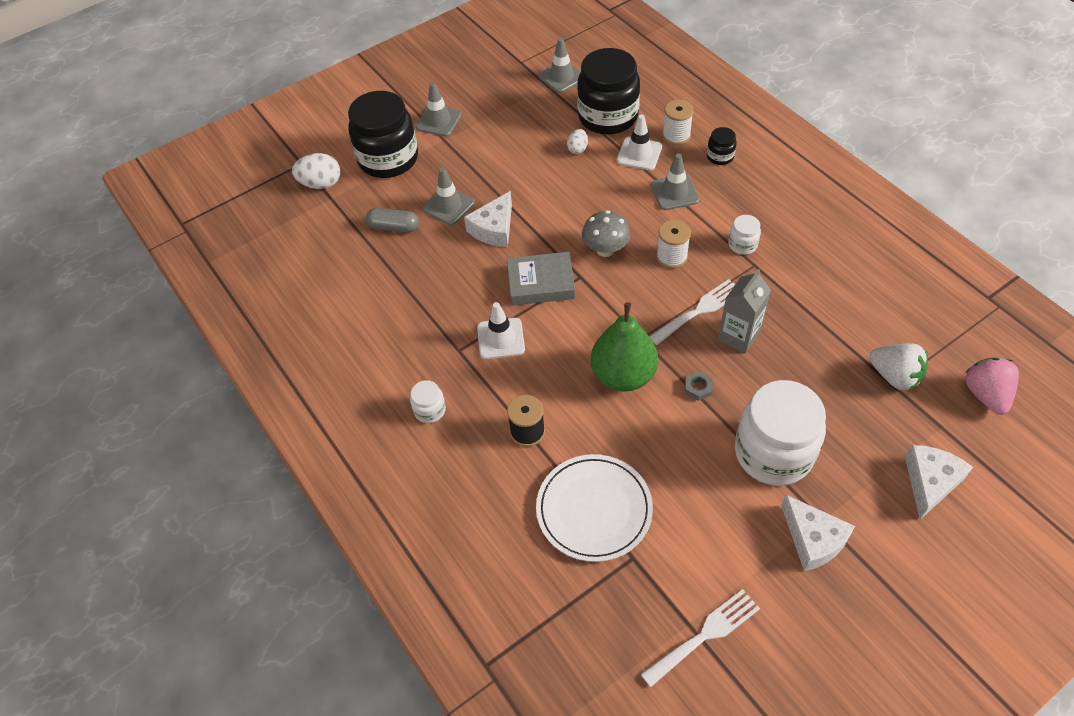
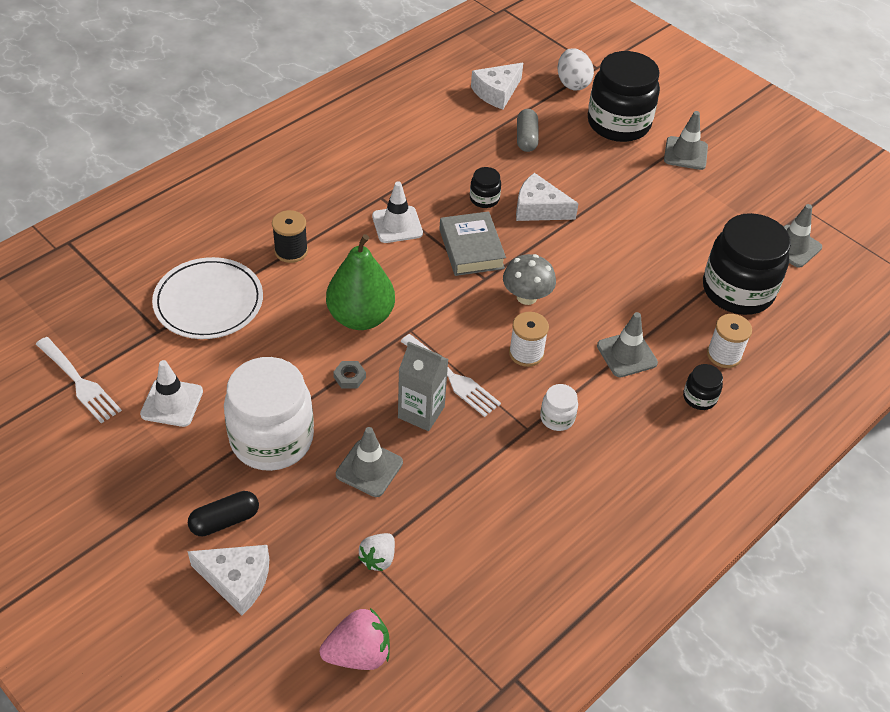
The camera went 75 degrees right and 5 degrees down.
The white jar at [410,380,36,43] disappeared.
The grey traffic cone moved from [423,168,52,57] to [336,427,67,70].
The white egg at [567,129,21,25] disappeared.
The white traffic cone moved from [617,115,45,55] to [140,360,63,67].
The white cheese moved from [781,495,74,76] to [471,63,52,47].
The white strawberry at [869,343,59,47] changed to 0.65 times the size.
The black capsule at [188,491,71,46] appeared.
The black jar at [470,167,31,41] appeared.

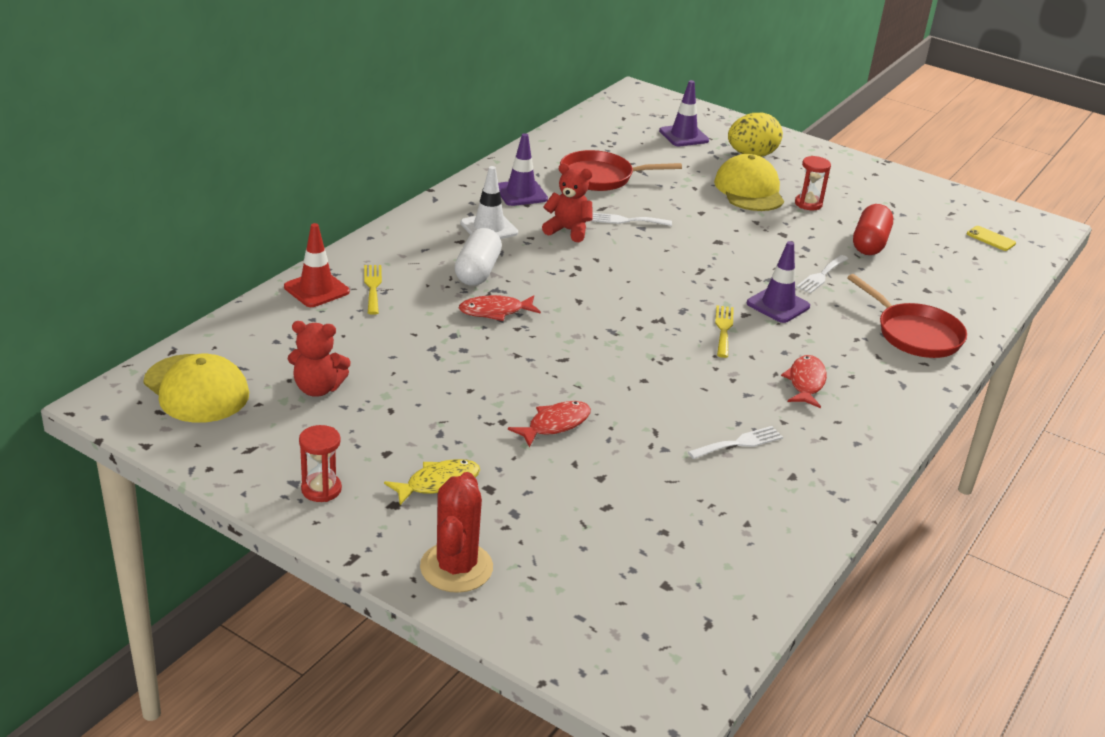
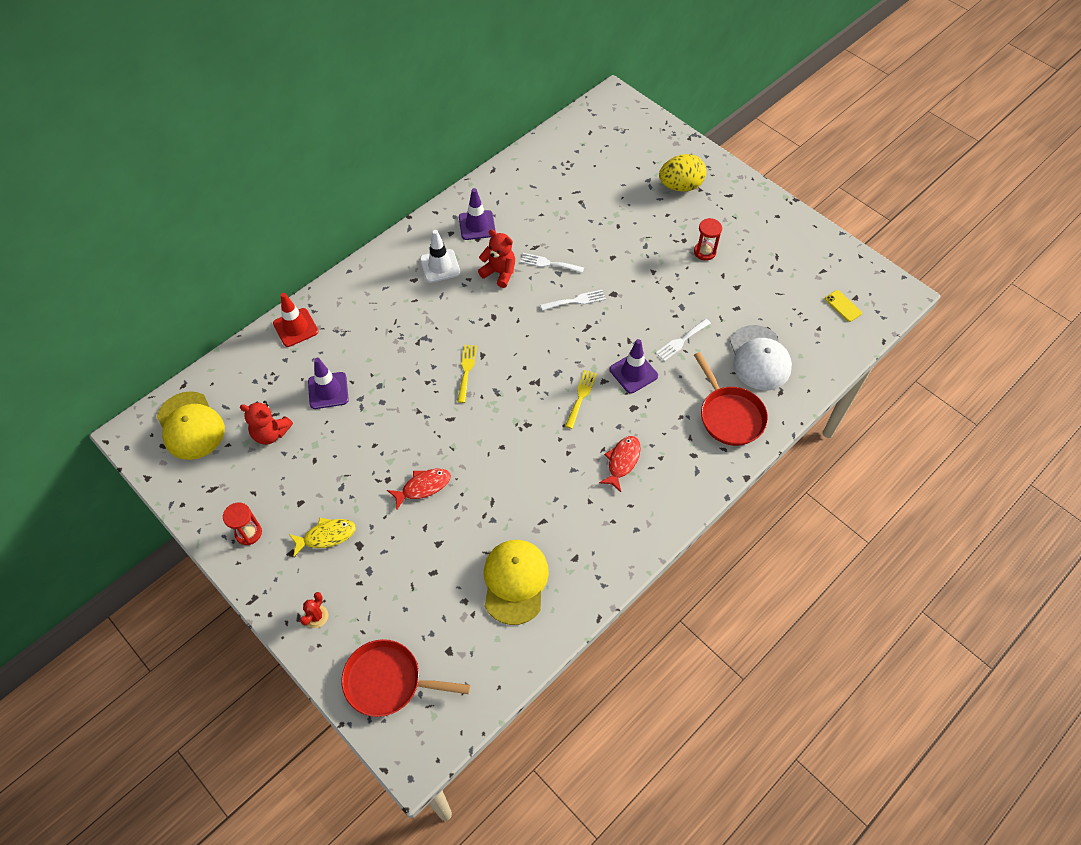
The camera went 15 degrees right and 25 degrees up.
The yellow fork moved from [364,265,18,50] to [457,345,20,58].
The red cactus at [420,472,73,121] changed to 0.50 times the size.
The white capsule at [455,228,47,58] disappeared.
The red fish at [459,295,82,26] disappeared.
The red pan moved from [560,150,122,41] to [342,639,128,78].
The purple traffic cone moved from [659,80,50,66] to [308,358,41,51].
The white fork moved from [688,426,95,33] to [540,290,66,21].
The yellow cap moved from [714,154,70,57] to [484,540,65,85].
The red capsule at [853,204,40,51] disappeared.
The white cap at [730,325,62,65] appeared.

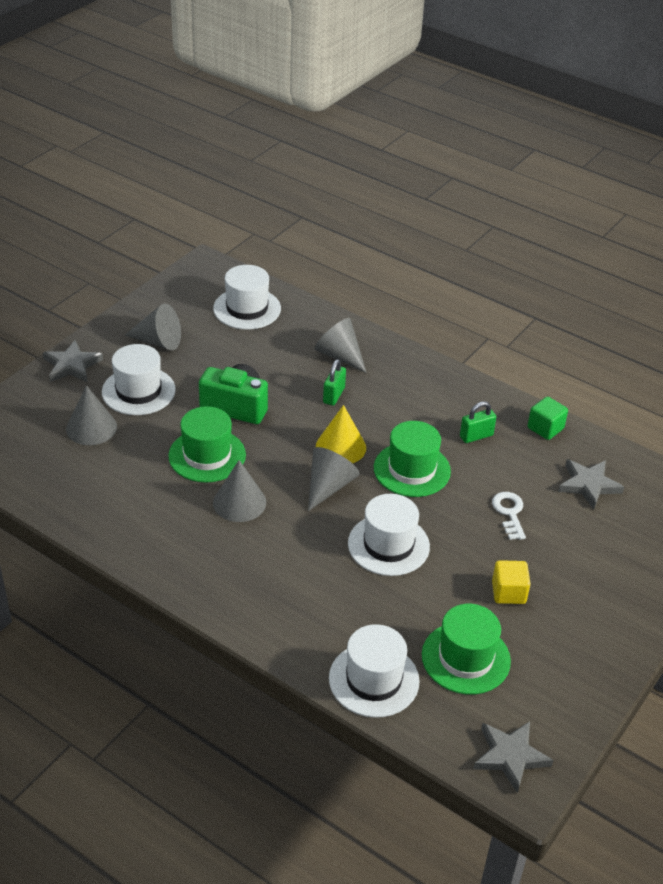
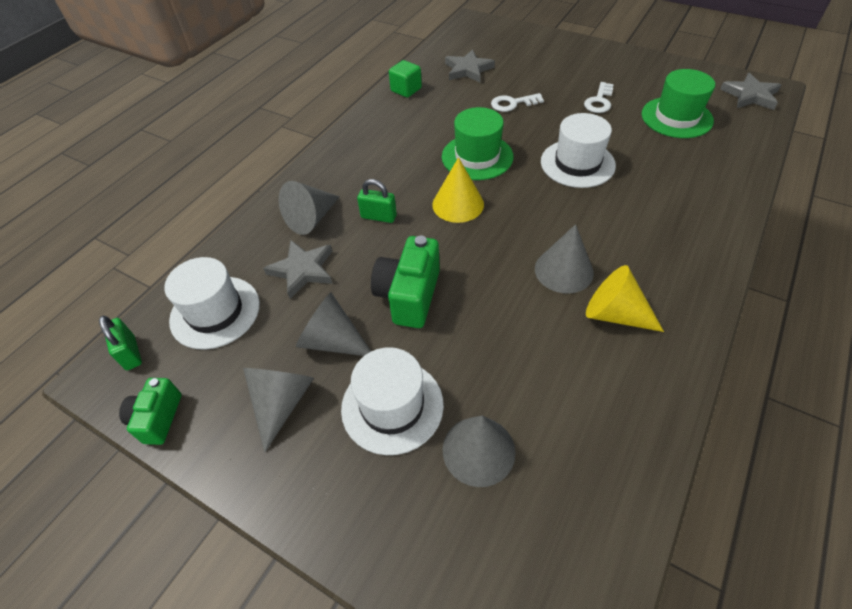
The camera went 90 degrees left and 10 degrees up.
The grey star moved from [43,340,60,42] to [263,240,70,59].
The green hat at [168,406,78,77] disappeared.
The grey cone moved from [308,447,52,64] to [296,293,75,63].
The white hat at [329,624,91,94] disappeared.
The green padlock moved from [460,401,36,42] to [99,316,43,54].
The yellow cube at [492,560,38,44] was replaced by the white key at [584,82,30,31].
The green camera at [119,378,63,67] appeared.
The yellow cone at [586,265,78,67] appeared.

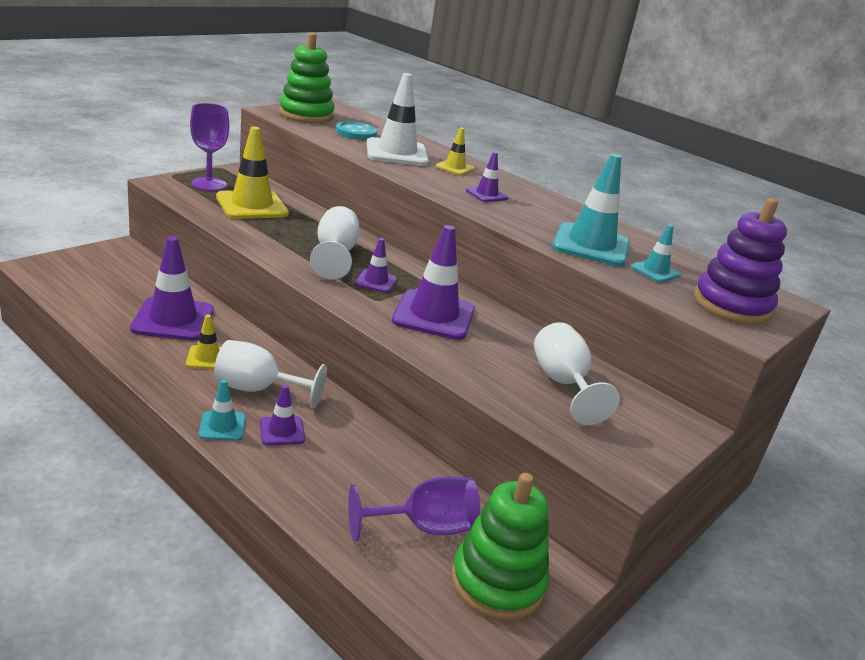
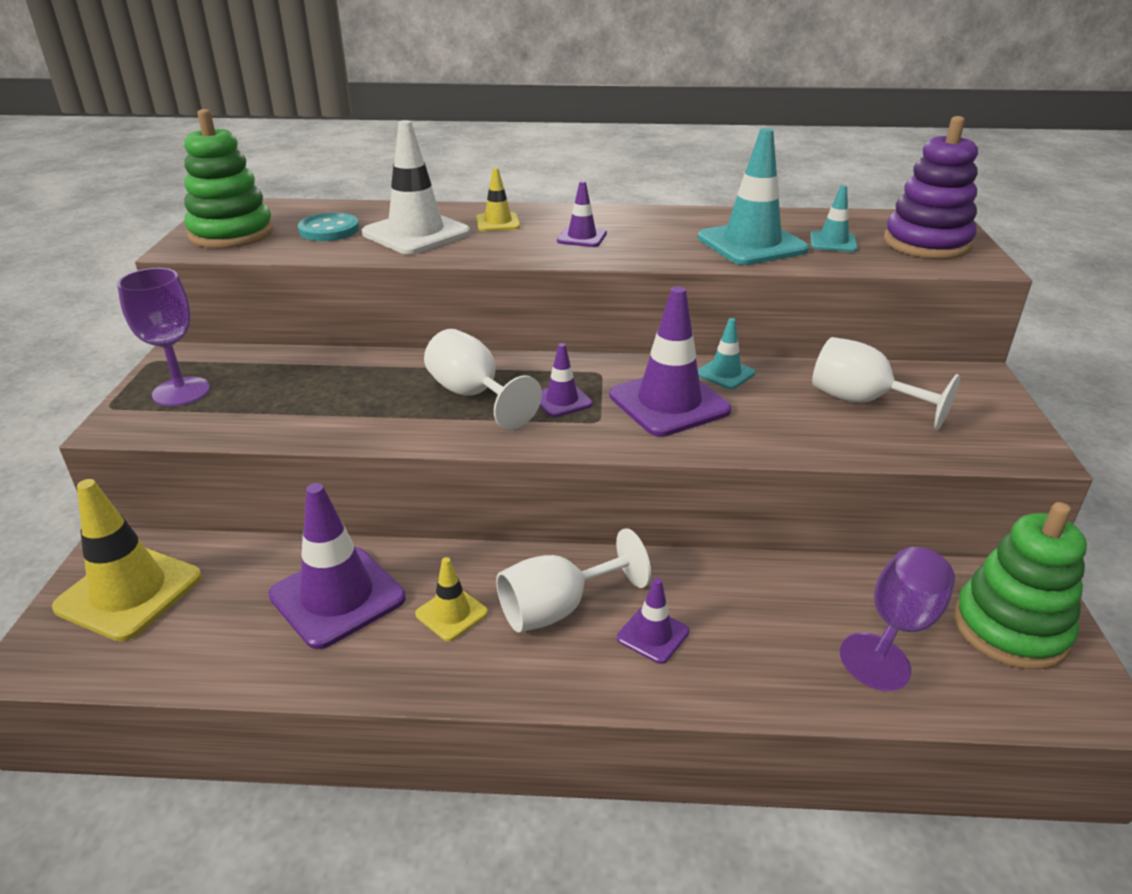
The camera went 35 degrees left and 5 degrees up.
The turquoise traffic cone moved from [199,380,47,61] to [698,318,57,71].
The yellow traffic cone moved from [216,127,73,92] to [52,479,150,162].

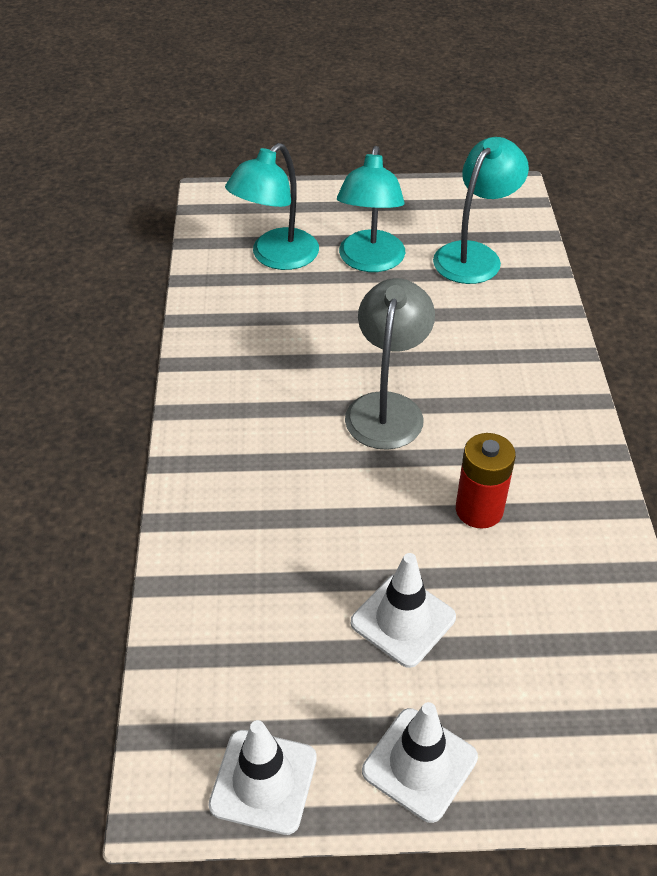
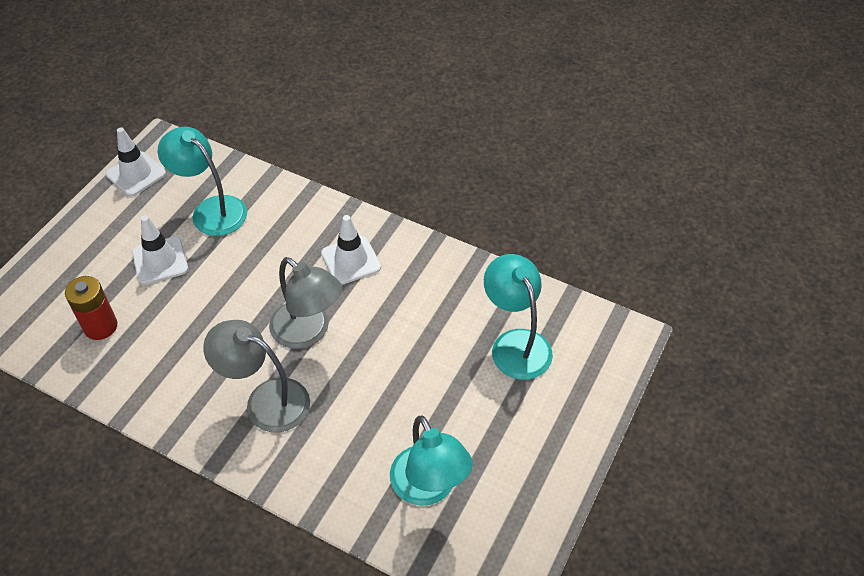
The camera went 120 degrees right and 5 degrees up.
The turquoise lamp moved from [337,146,68,126] to [158,127,89,109].
The white traffic cone moved from [362,702,116,121] to [321,215,60,70].
The red battery moved from [456,433,60,96] to [65,276,52,64].
The grey lamp at [203,320,107,112] appeared.

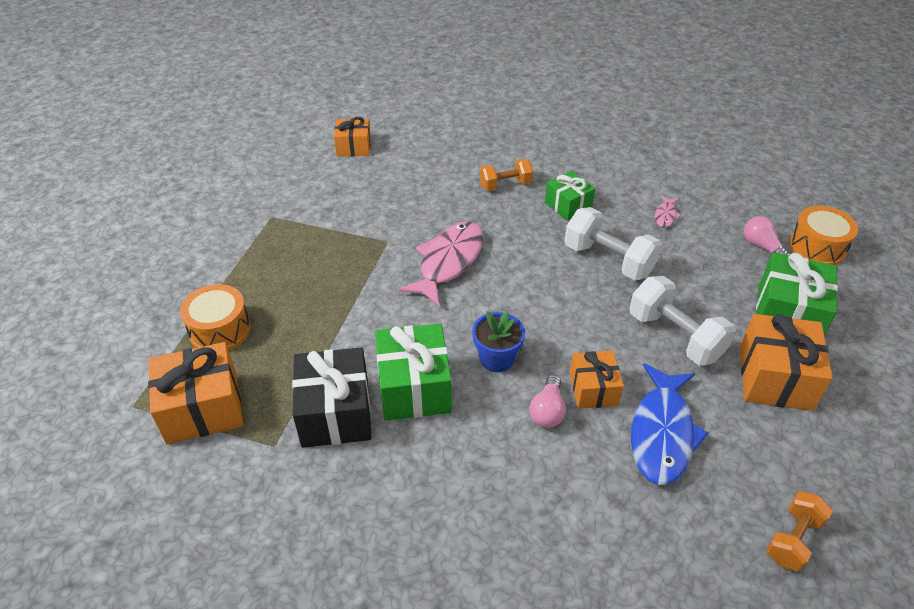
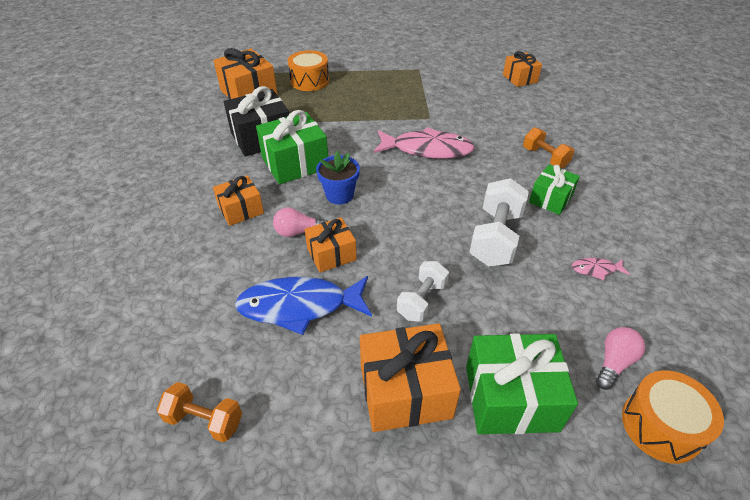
The camera went 70 degrees right and 0 degrees up.
The white dumbbell at [629,276,107,90] changed to 0.63 times the size.
The orange gift at [213,175,51,51] appeared.

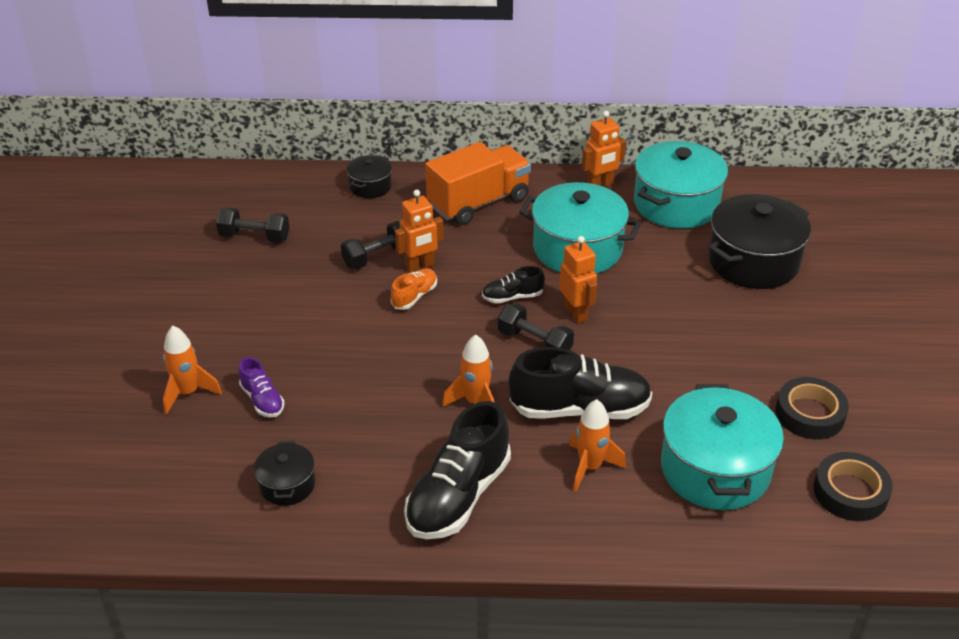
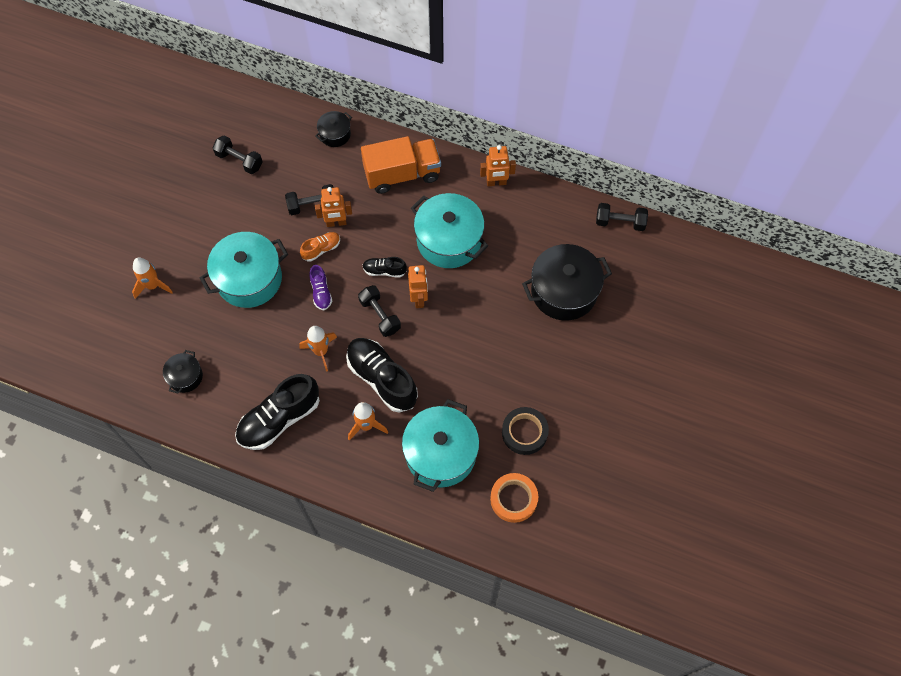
The camera went 20 degrees right and 25 degrees up.
The purple shoe moved from [239,357,46,61] to [309,265,23,45].
The black shoe at [508,347,144,72] turned 150 degrees counterclockwise.
The turquoise pot moved from [634,141,94,88] to [200,232,88,76].
The black tape at [814,452,79,69] became the orange tape at [490,473,48,50].
The black dumbbell at [596,203,52,28] appeared.

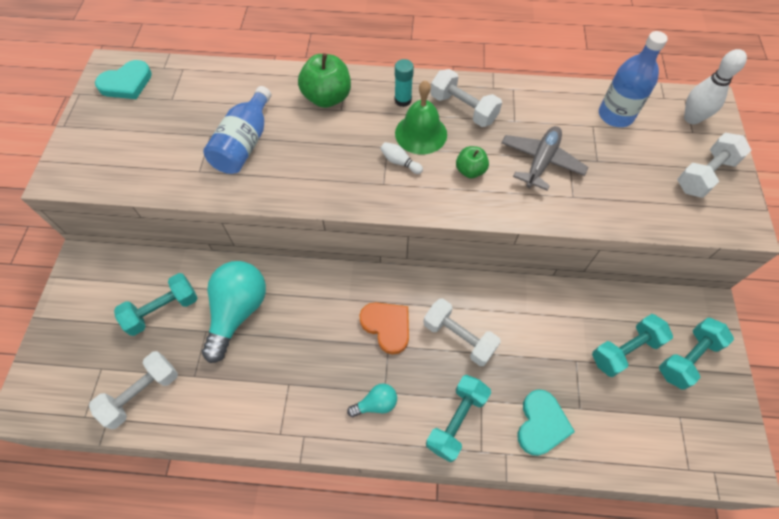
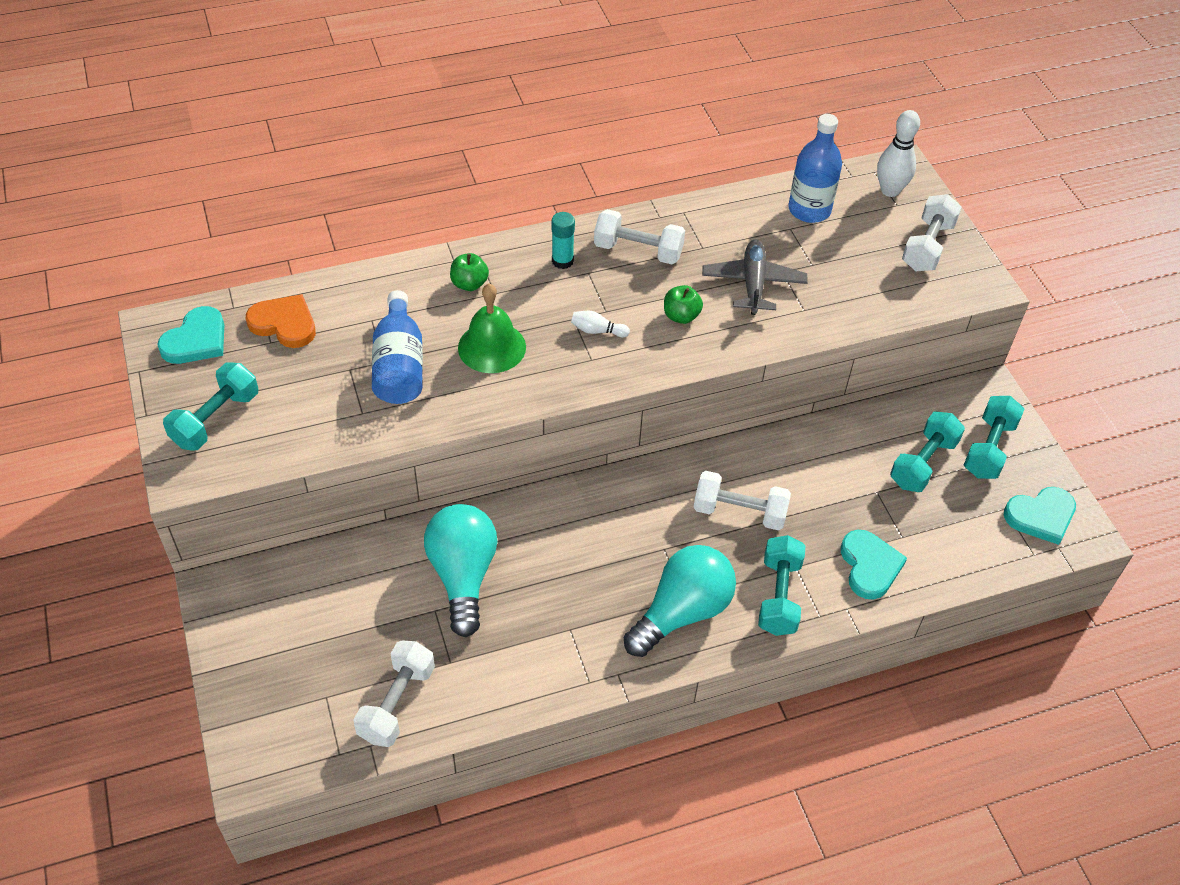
The camera went 25 degrees left and 10 degrees down.
The turquoise dumbbell moved from [114,273,83,63] to [163,362,95,89].
The green apple at [298,53,53,55] changed to 0.58 times the size.
The turquoise light bulb at [347,384,50,33] changed to 2.08 times the size.
The orange heart moved from [359,302,50,52] to [246,294,70,54].
The green bell moved from [395,80,52,74] to [458,284,68,89].
The turquoise heart at [1004,487,72,58] appeared.

